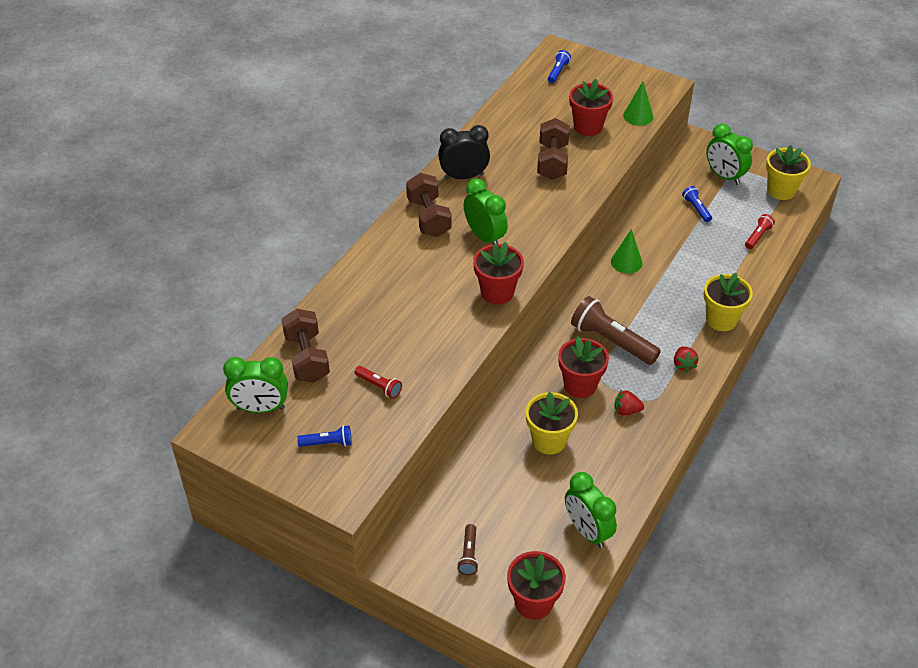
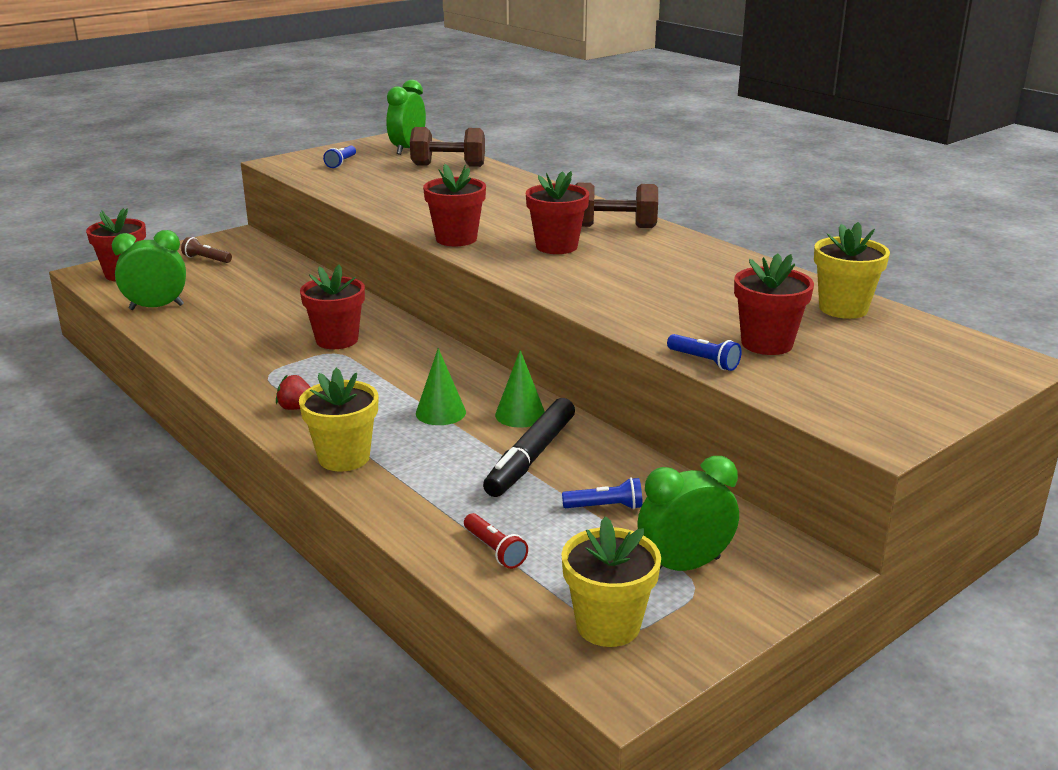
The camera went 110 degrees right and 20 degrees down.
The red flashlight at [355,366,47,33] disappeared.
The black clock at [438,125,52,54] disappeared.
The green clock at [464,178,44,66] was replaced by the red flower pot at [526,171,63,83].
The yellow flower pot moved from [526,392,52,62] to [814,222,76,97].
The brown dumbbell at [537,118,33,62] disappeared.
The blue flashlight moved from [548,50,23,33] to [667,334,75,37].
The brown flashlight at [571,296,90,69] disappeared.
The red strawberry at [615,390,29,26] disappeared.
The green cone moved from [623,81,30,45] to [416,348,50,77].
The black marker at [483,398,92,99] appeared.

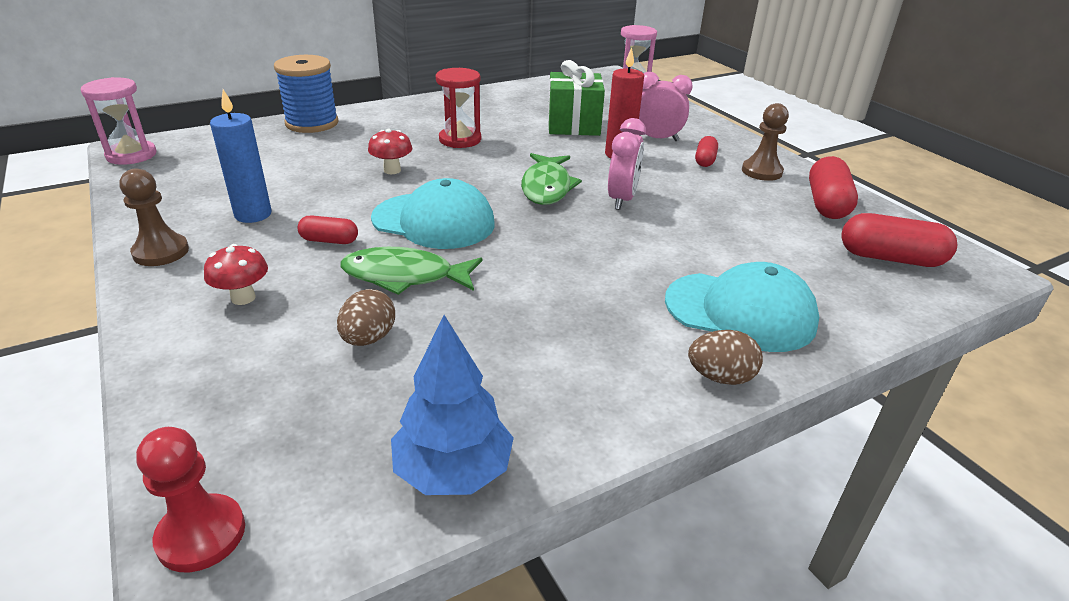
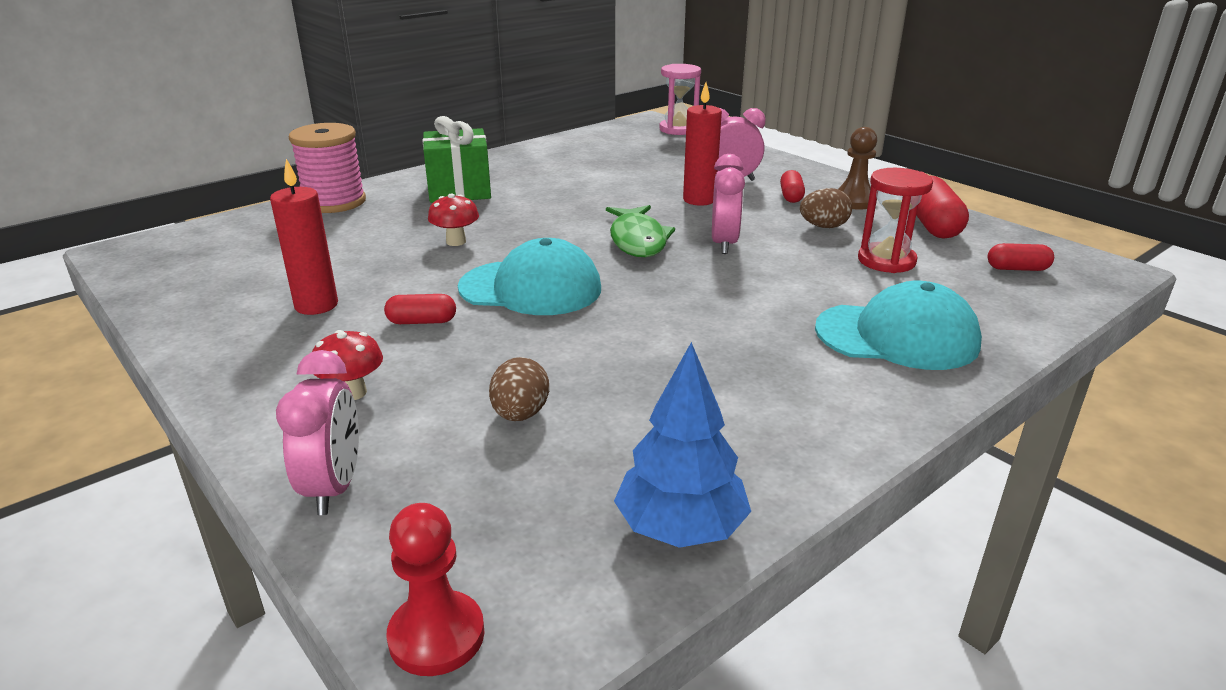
The camera went 10 degrees left and 5 degrees down.
The pink hourglass at [81,77,75,88] disappeared.
The brown pawn at [119,168,70,98] disappeared.
The blue candle at [210,89,62,134] became the red candle at [270,159,68,156].
The blue spool at [274,55,65,78] became the pink spool at [289,123,77,90].
The green fish at [340,247,142,48] disappeared.
The red hourglass moved from [436,68,45,80] to [858,168,75,105].
The green gift moved from [548,60,57,76] to [422,116,69,87].
The brown egg moved from [688,330,75,55] to [800,188,52,40].
The red capsule at [841,213,116,54] changed to 0.58 times the size.
The pink clock at [276,350,83,165] appeared.

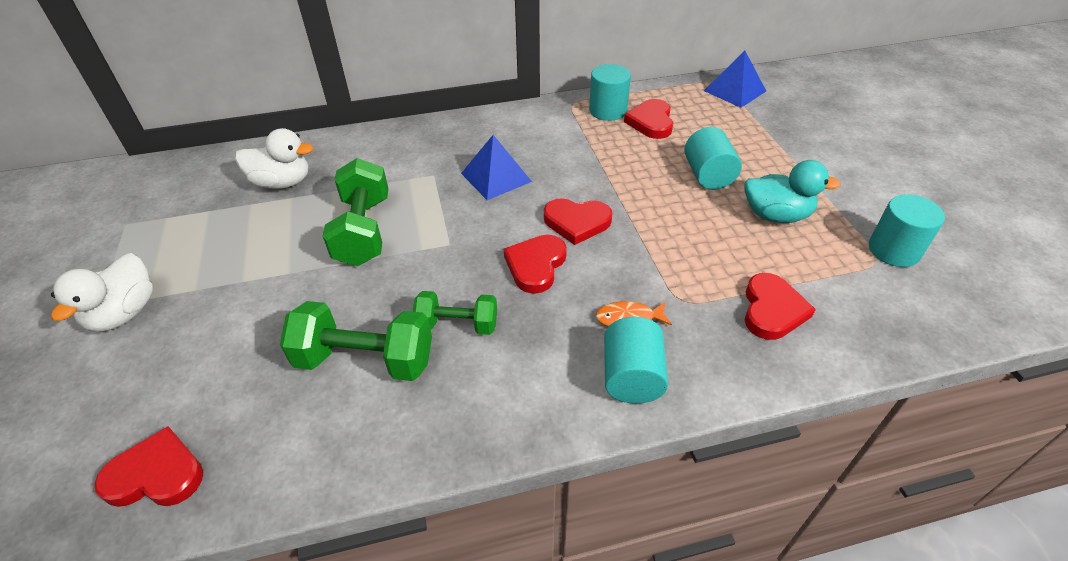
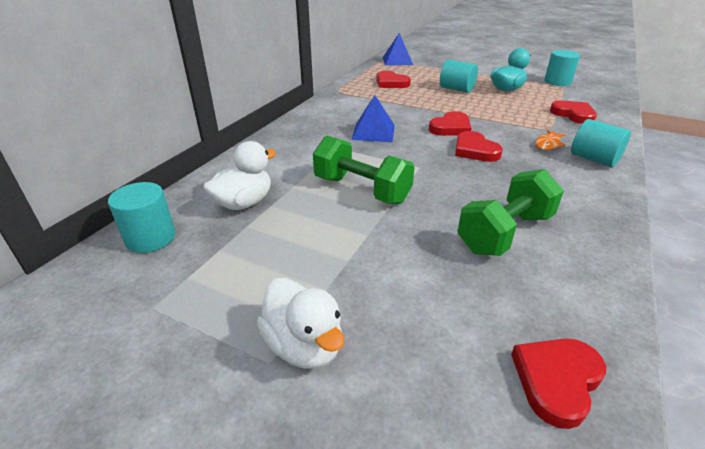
The camera went 50 degrees left and 10 degrees down.
The green dumbbell at [413,291,84,44] disappeared.
The turquoise cylinder moved from [589,64,42,57] to [108,182,67,71].

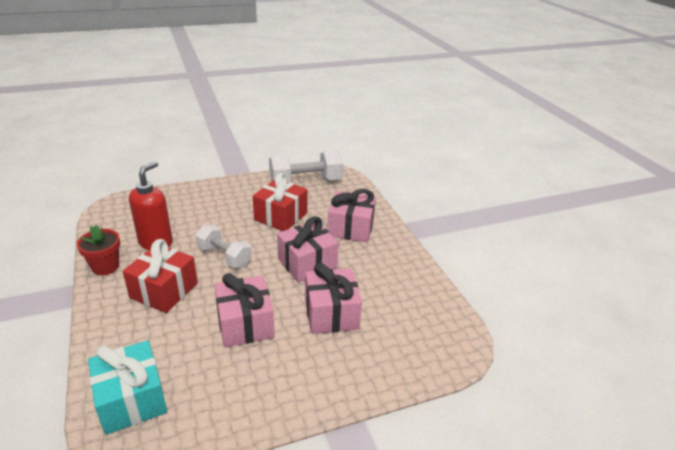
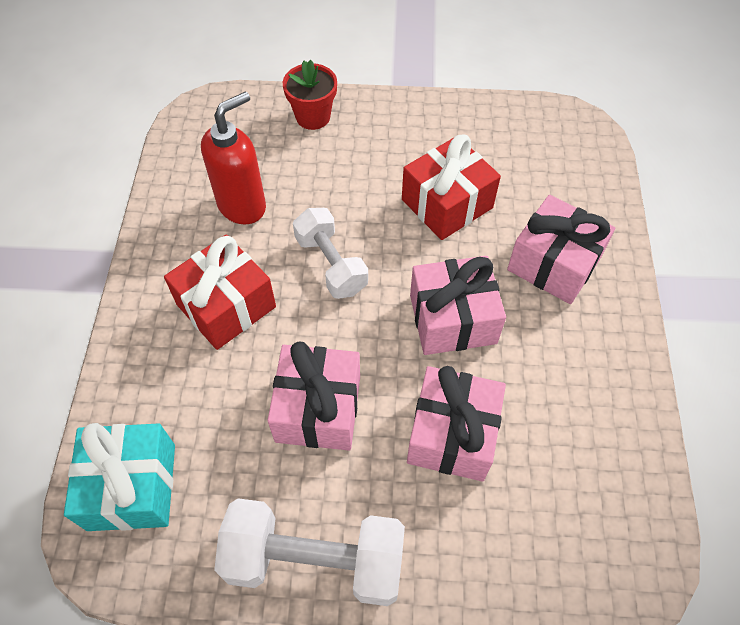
The camera went 25 degrees right and 25 degrees up.
The red flower pot moved from [76,225,44,50] to [283,60,54,70].
The white dumbbell moved from [269,149,74,33] to [214,498,191,108].

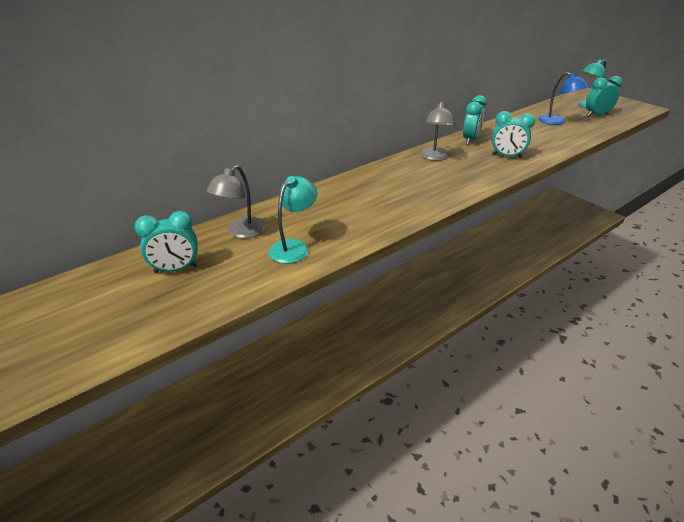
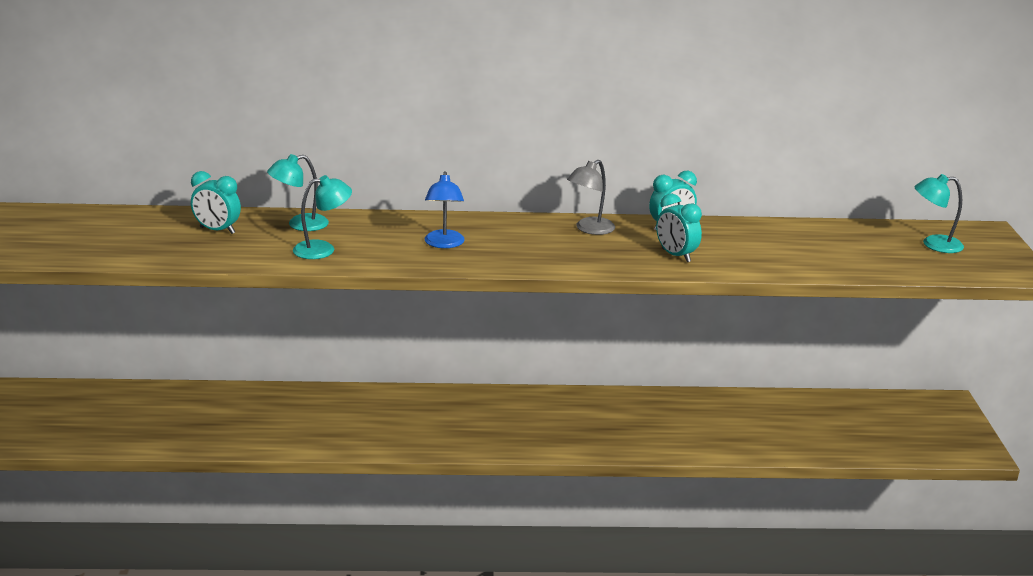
The camera went 35 degrees right and 10 degrees down.
The grey lamp at [206,165,60,73] became the turquoise lamp at [267,154,62,77].
The blue lamp moved from [539,72,49,53] to [424,171,41,77].
The turquoise clock at [586,76,36,41] disappeared.

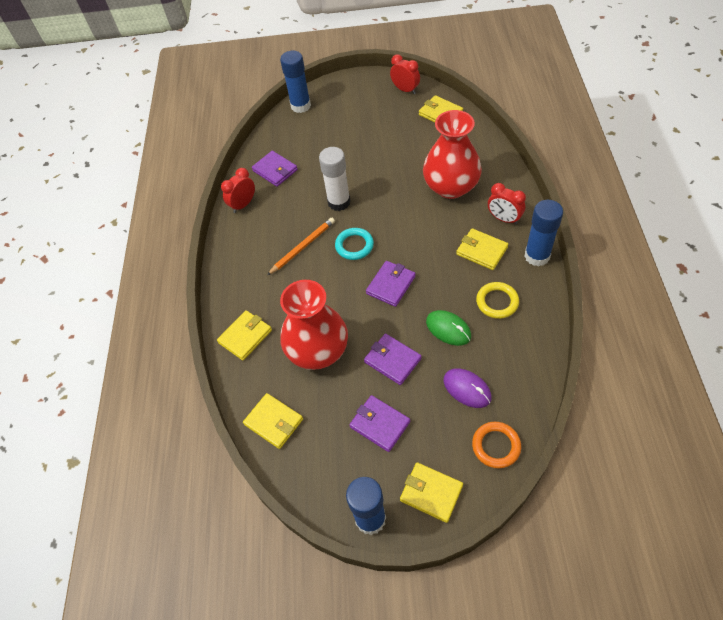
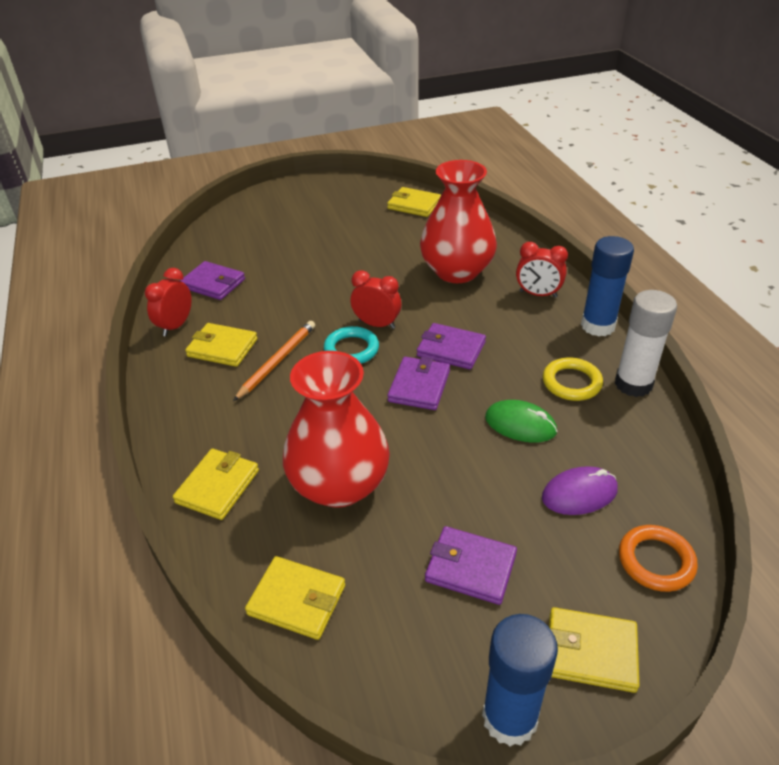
The camera went 20 degrees left and 15 degrees down.
The blue glue stick at [280,51,31,62] disappeared.
The white glue stick moved from [319,147,32,64] to [615,290,62,107].
The purple wallet moved from [364,334,58,51] to [417,323,69,46].
The red clock moved from [390,54,30,40] to [351,270,50,59].
The purple mouse at [443,369,49,39] turned 45 degrees counterclockwise.
The yellow wallet moved from [456,228,52,42] to [185,323,73,44].

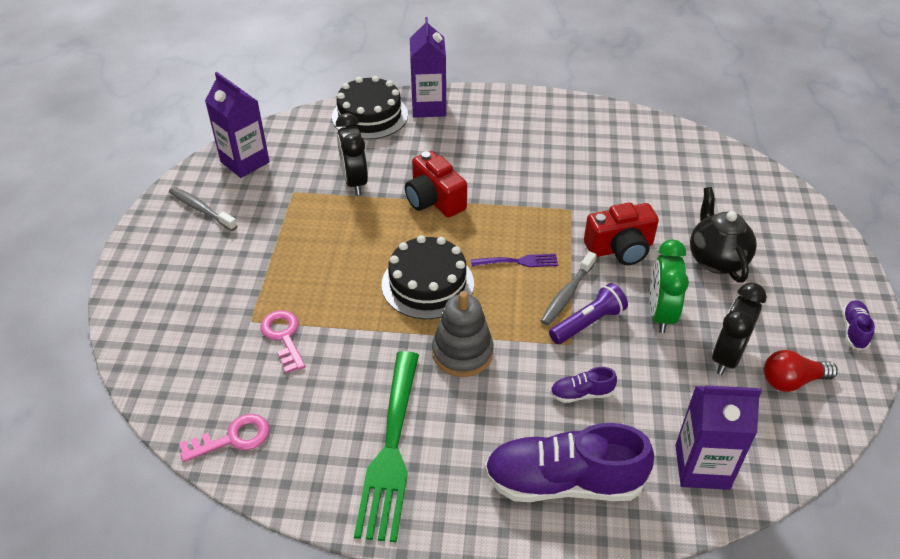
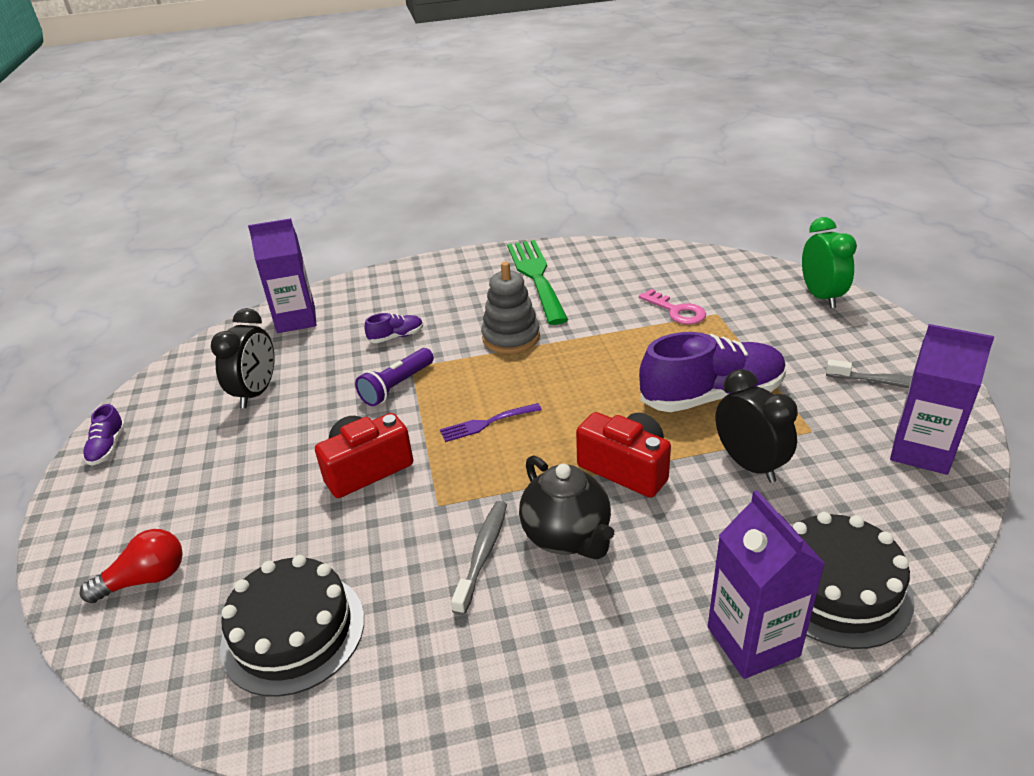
The camera went 165 degrees right and 10 degrees down.
The pink key at [179,414,91,48] disappeared.
The black cake moved from [382,235,92,84] to [220,555,144,142].
The purple shoe moved from [485,423,169,79] to [639,332,147,80].
The grey toothbrush moved from [541,251,56,74] to [451,501,56,114].
The green clock moved from [650,240,39,93] to [802,217,55,91].
The black teapot moved from [690,187,67,96] to [519,455,95,104].
The red light bulb moved from [764,350,74,42] to [80,529,103,74].

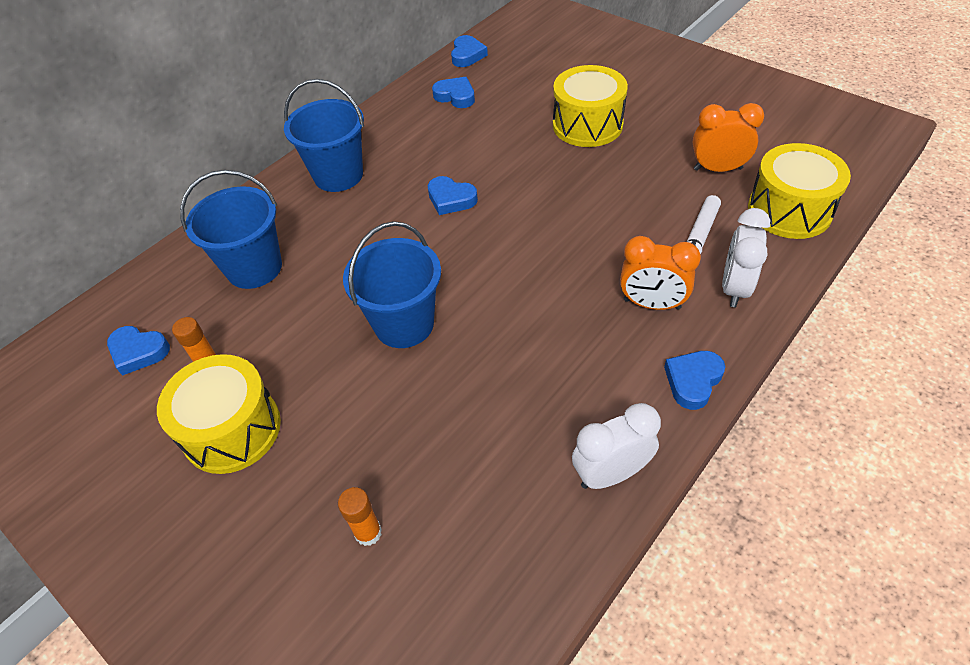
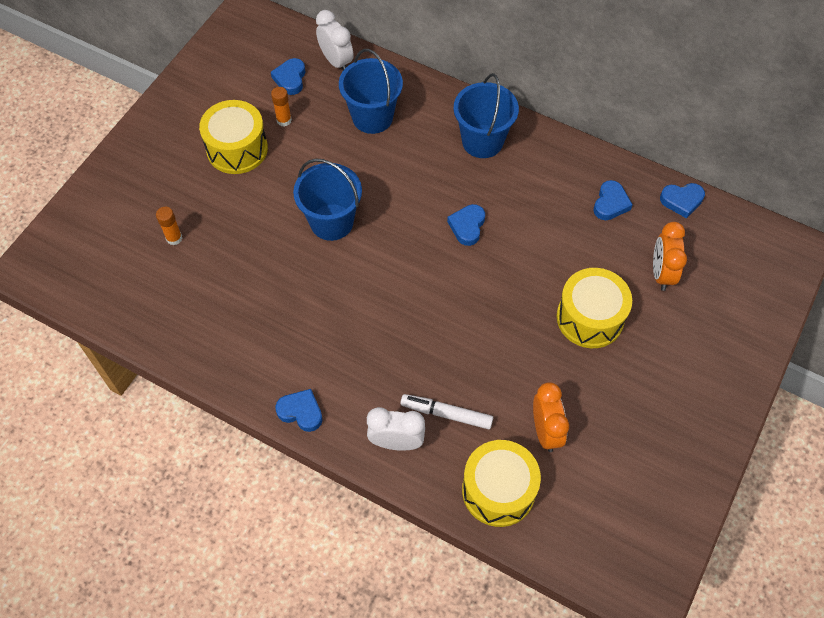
The camera went 75 degrees right and 10 degrees up.
The white clock moved from [572,403,89,86] to [316,10,38,61].
The orange clock moved from [620,236,81,74] to [653,222,34,69].

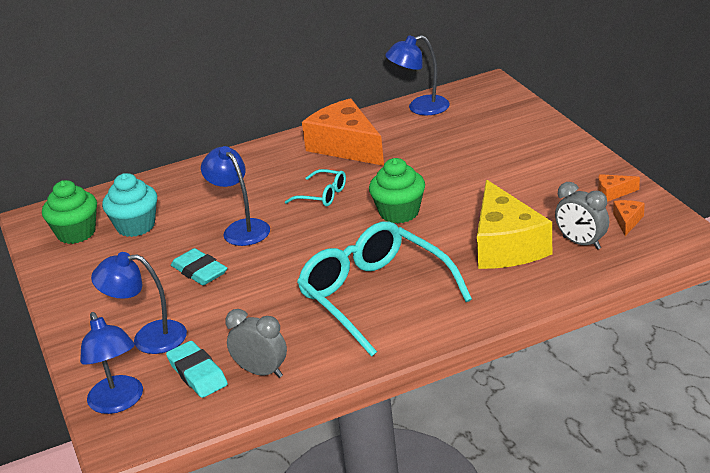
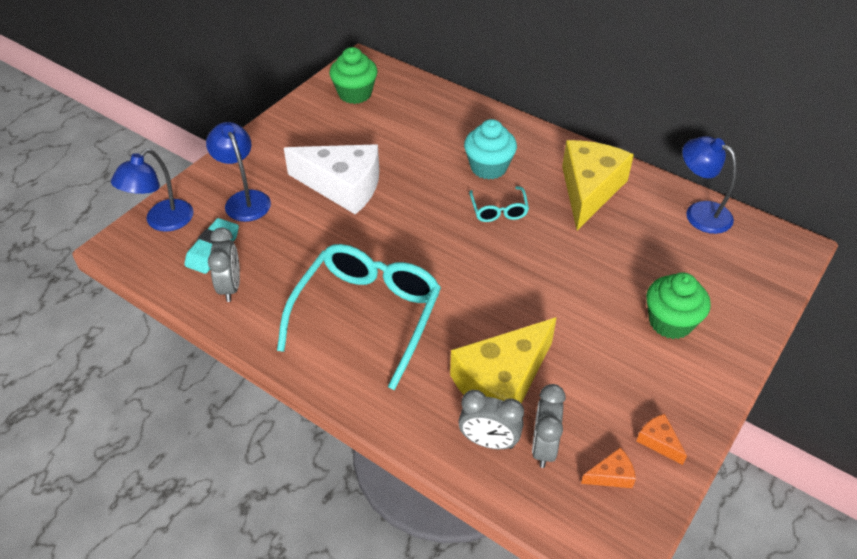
The camera went 55 degrees right and 15 degrees up.
The turquoise cupcake moved from [102,173,55,64] to [464,119,53,61].
The turquoise eraser at [171,248,56,37] was replaced by the white cheese at [284,144,95,71].
The blue lamp at [201,146,69,100] disappeared.
The orange cheese at [302,98,82,68] became the yellow cheese at [562,140,72,90].
The green cupcake moved from [369,158,56,65] to [646,272,65,67].
The grey clock at [458,390,66,59] appeared.

